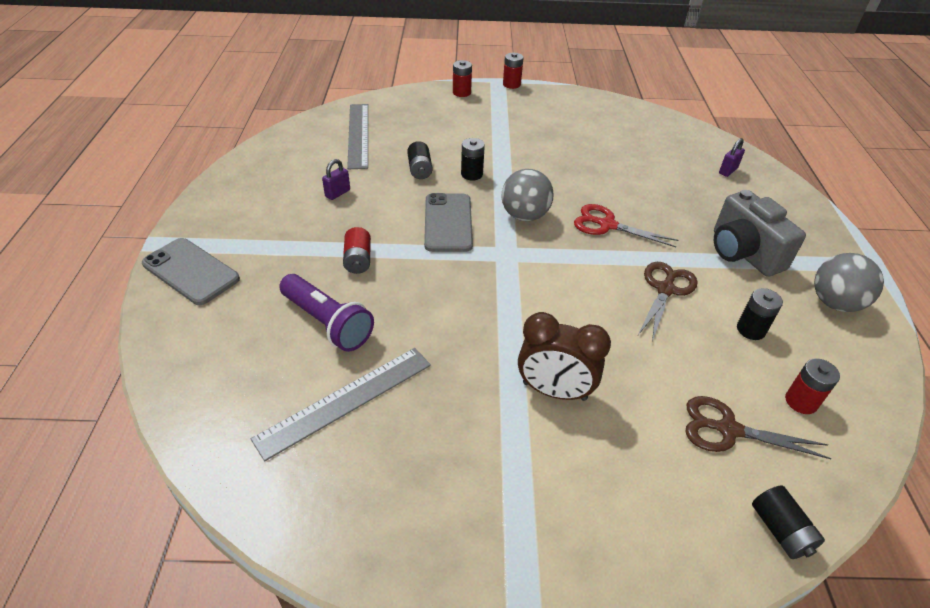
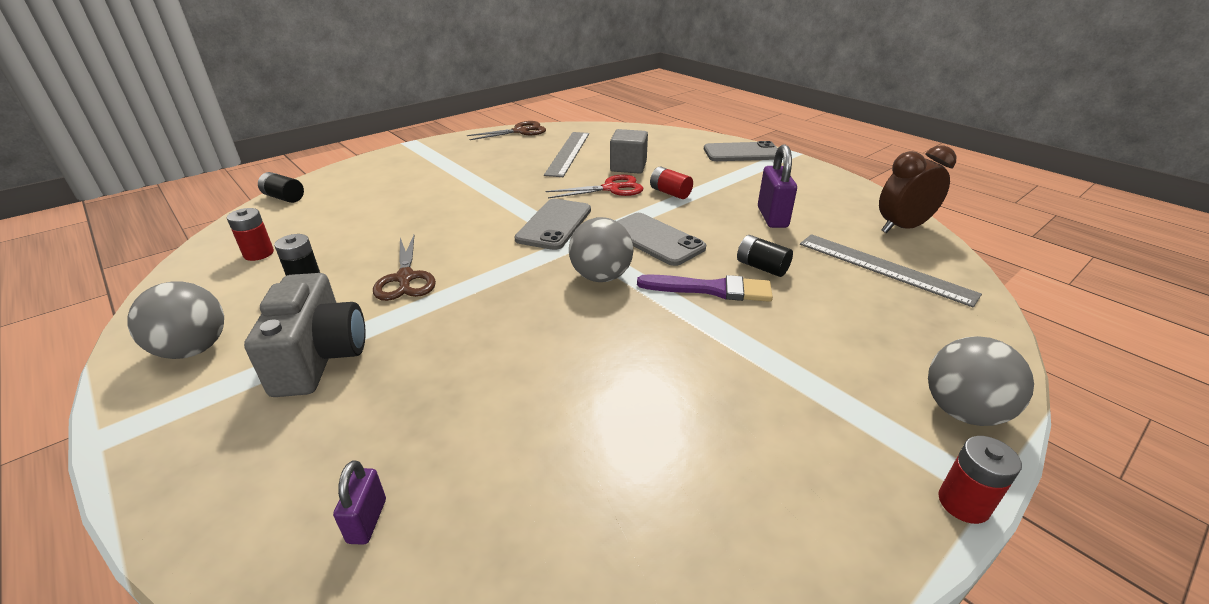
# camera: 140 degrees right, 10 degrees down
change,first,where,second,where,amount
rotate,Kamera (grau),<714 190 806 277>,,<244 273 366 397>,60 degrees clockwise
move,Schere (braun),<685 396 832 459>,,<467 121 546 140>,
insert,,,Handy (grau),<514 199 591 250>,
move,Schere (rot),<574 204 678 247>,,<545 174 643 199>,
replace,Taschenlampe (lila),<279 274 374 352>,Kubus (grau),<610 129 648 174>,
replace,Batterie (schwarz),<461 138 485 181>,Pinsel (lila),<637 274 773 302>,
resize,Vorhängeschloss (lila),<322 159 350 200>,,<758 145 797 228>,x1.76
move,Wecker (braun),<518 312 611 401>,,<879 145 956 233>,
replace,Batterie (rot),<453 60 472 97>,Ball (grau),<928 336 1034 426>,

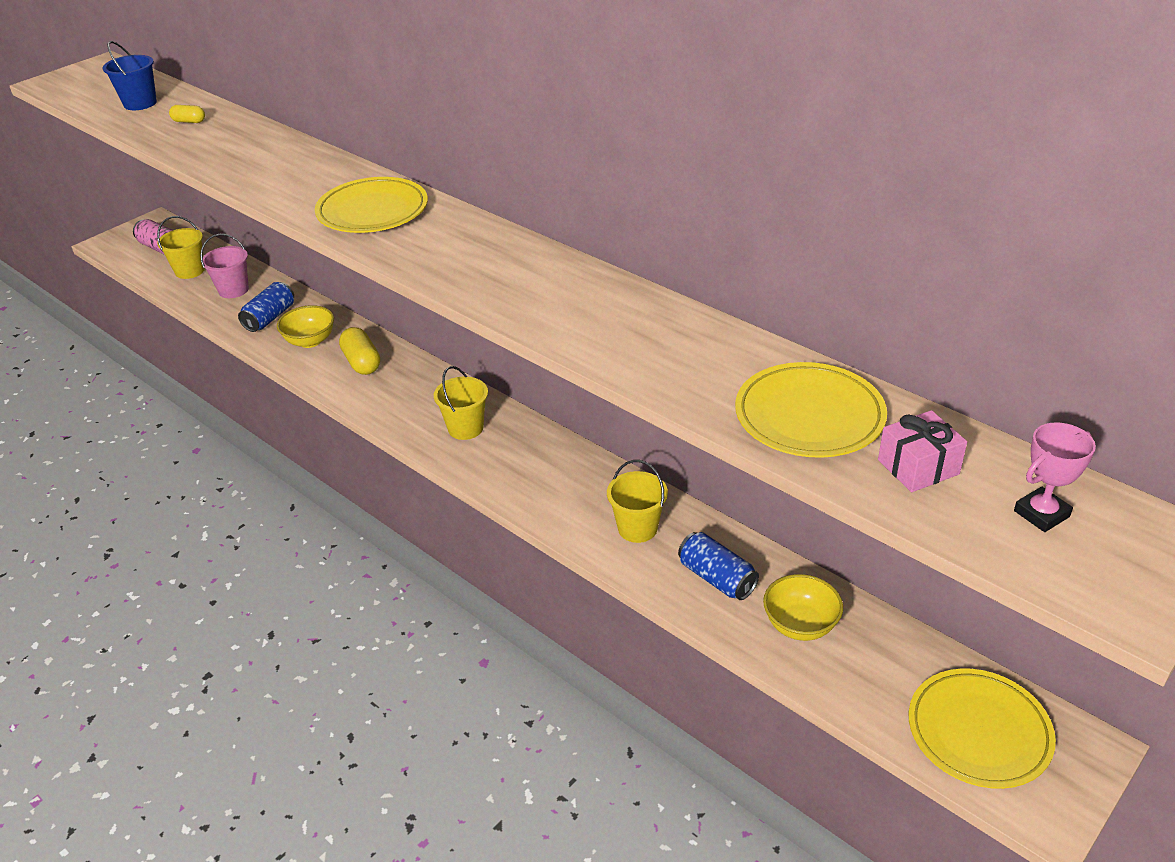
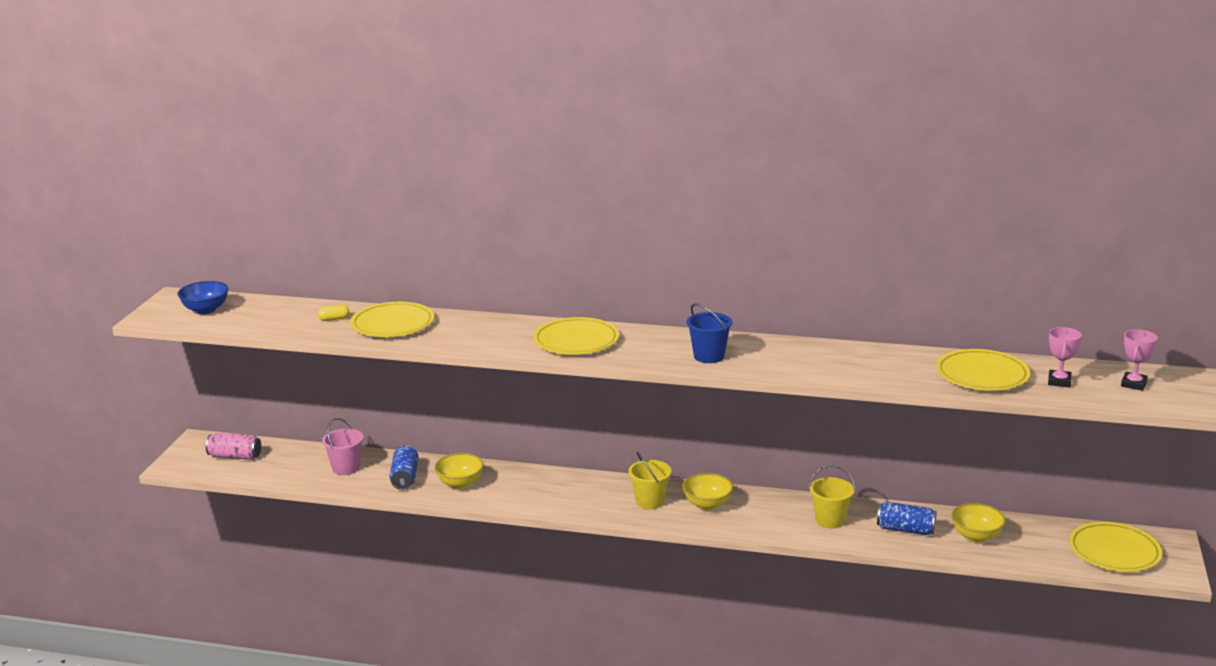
# camera: 30 degrees left, 15 degrees down
change,first,where,second,where,amount
insert,,,Schüssel (blau),<178 281 228 314>,
insert,,,Teller (gelb),<350 302 434 337>,
insert,,,Schüssel (gelb),<682 473 733 510>,
move,Eimer (blau),<103 41 157 110>,,<686 303 733 363>,
replace,Geschenk (rosa),<878 410 967 492>,Pokal (rosa),<1048 327 1082 388>,
delete,Eimer (gelb),<157 216 205 279>,,,
delete,Kapsel (gelb),<339 327 380 375>,,,

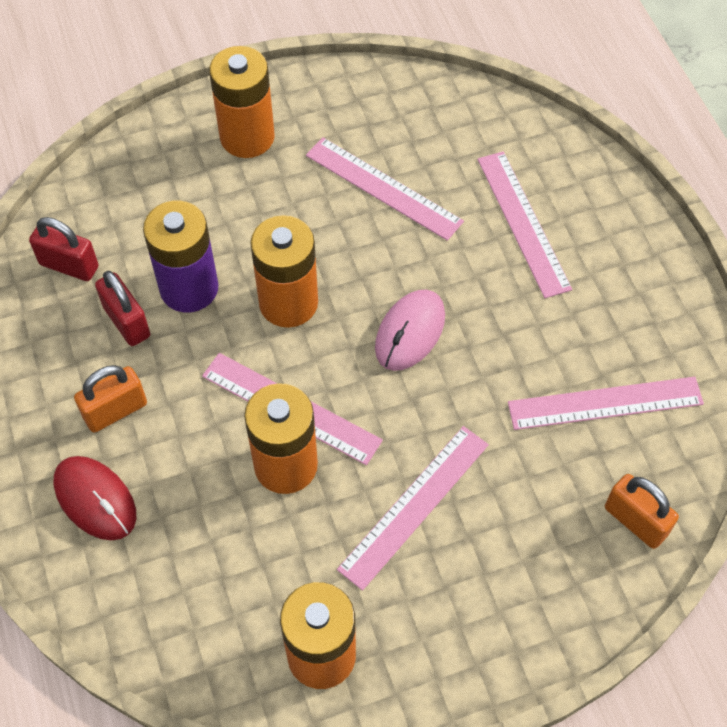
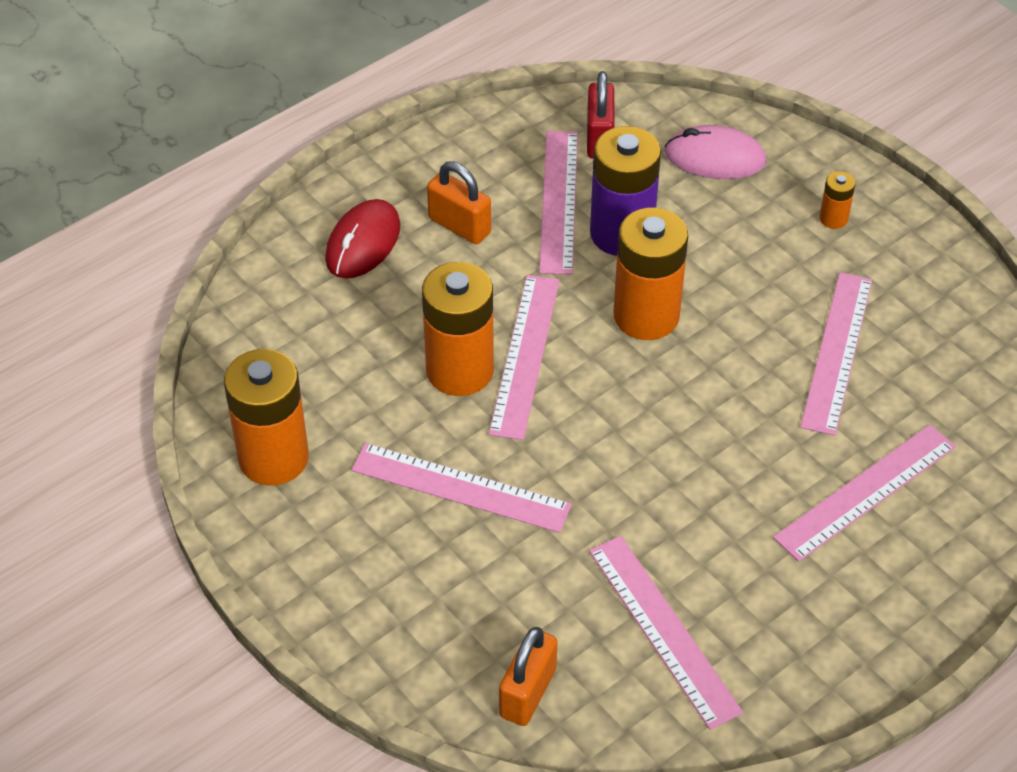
# camera: 70 degrees right, 10 degrees down
change,first,where,second,where,amount
replace,Vorhängeschloss (rot),<95 271 150 346>,Lineal (rosa),<539 131 578 275>,
move,Computermaus (rosa),<375 290 445 371>,,<665 125 766 179>,
resize,Batterie (orange),<209 46 275 158>,,<820 171 855 229>,x0.45

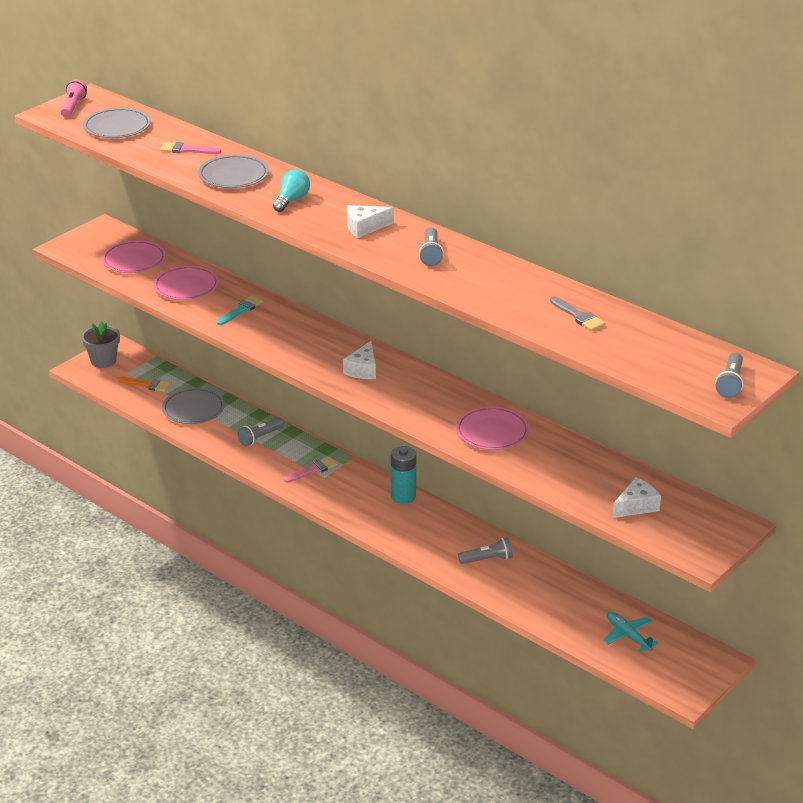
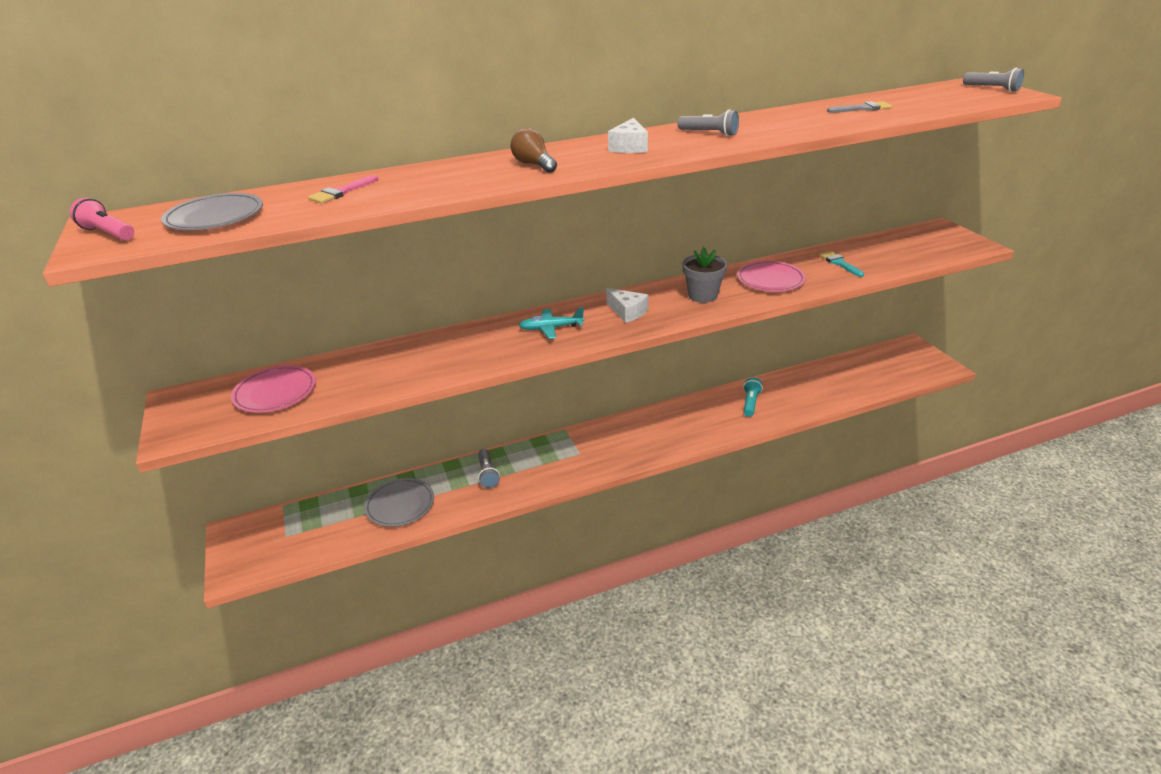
# camera: 60 degrees left, 0 degrees up
change,first,where,second,where,amount
recolor,Glühbirne (türkis),<273 170 310 212>,Glühbirne (braun),<511 128 557 173>,
move,Flugzeug (türkis),<603 612 659 653>,,<519 307 584 339>,
move,Blumentopf (grau),<82 321 120 368>,,<682 247 727 303>,
recolor,Taschenlampe (grau),<458 537 513 564>,Taschenlampe (türkis),<743 378 763 417>,
move,Pinsel (türkis),<217 296 263 325>,,<819 251 864 277>,
delete,Pinsel (orange),<118 377 171 392>,,,
delete,Teller (rosa),<153 266 219 300>,,,
delete,Teller (grau),<198 155 269 188>,,,
delete,Pinsel (rosa),<284 457 337 483>,,,
delete,Batterie (türkis),<391 446 416 504>,,,
delete,Käse (weiß),<612 477 661 518>,,,

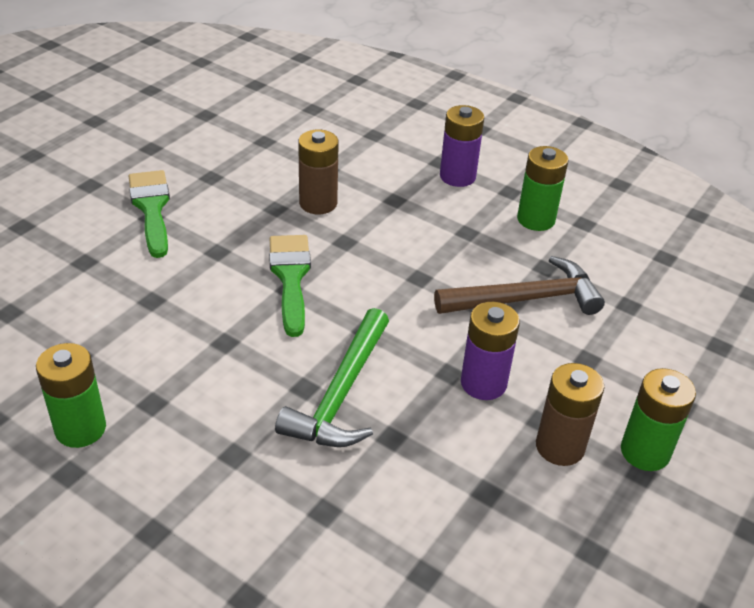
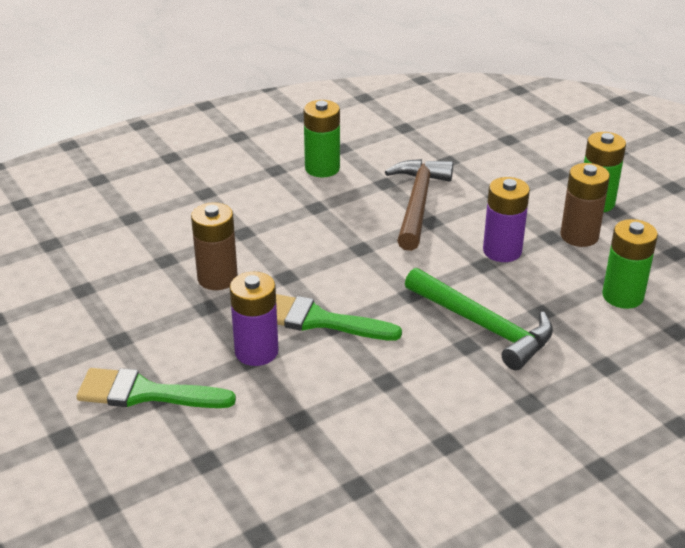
# camera: 65 degrees left, 5 degrees down
change,first,where,second,where,amount
move,Batterie (lila),<440 105 484 187>,,<230 272 279 366>,
move,Batterie (grün),<36 343 106 448>,,<602 219 658 309>,

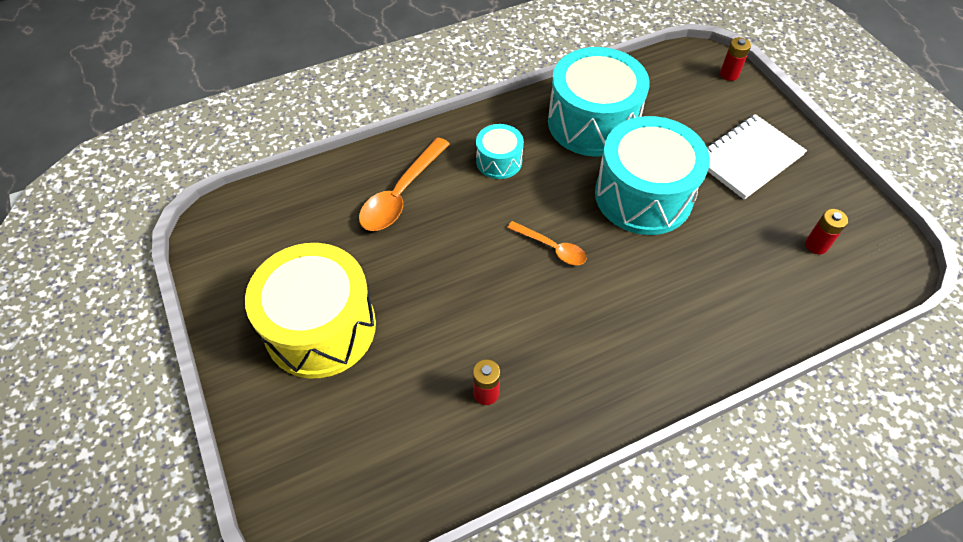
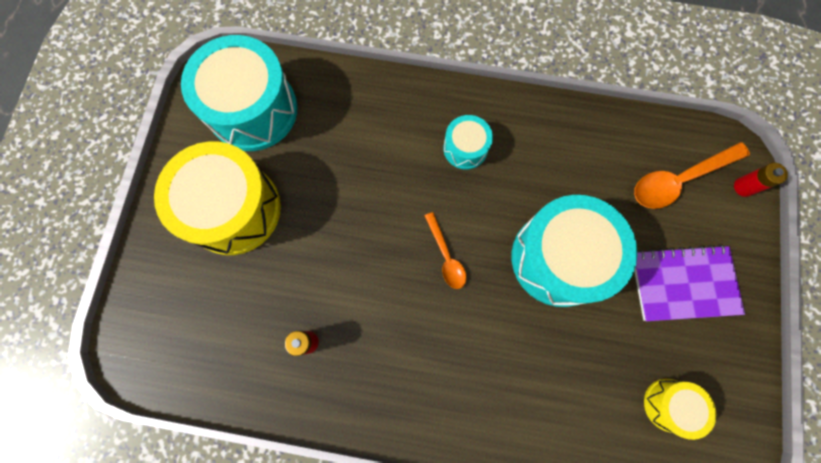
# camera: 35 degrees right, 20 degrees up
change,first,where,second,where,amount
move,Trommel (türkis),<548 47 650 157>,,<181 35 298 151>,
move,Löffel (orange),<359 137 450 231>,,<634 142 750 209>,
recolor,Notizbuch (weiß),<706 114 807 200>,Notizbuch (lila),<634 245 745 321>,
replace,Batterie (rot),<805 209 848 254>,Trommel (gelb),<644 379 716 440>,

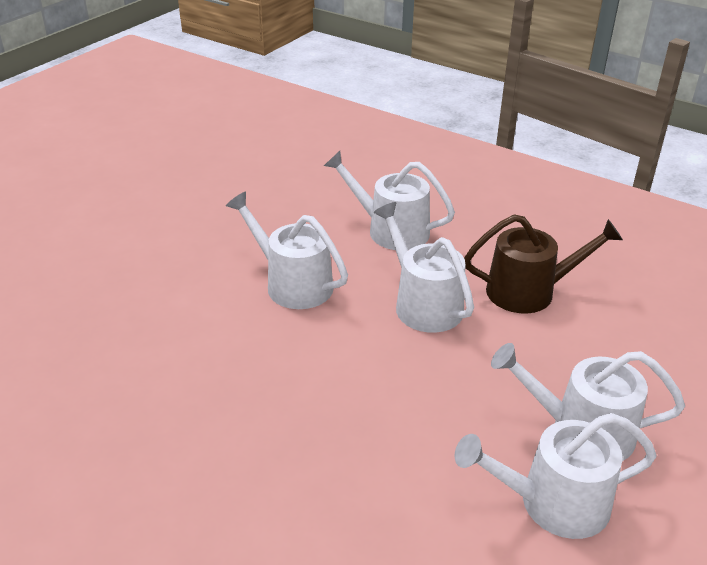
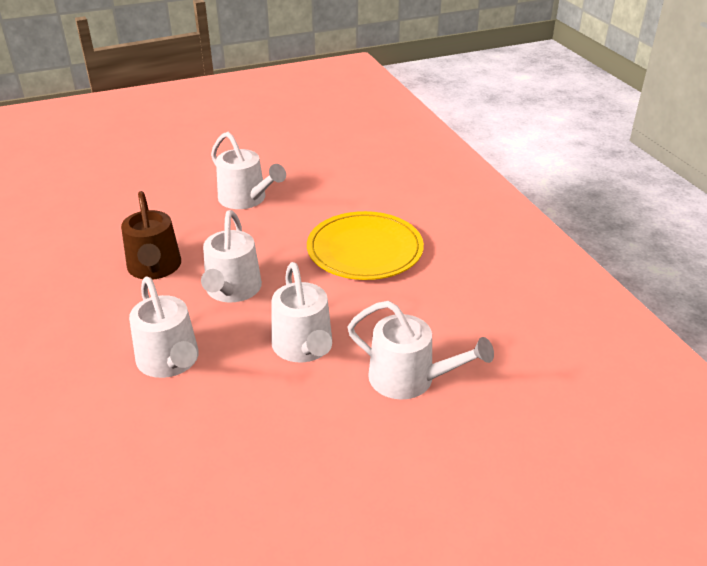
# camera: 145 degrees left, 0 degrees up
change,first,where,second,where,amount
rotate,Gießkanne (braun),<464 214 623 314>,,<121 191 181 280>,135 degrees counterclockwise
insert,,,Teller (gelb),<307 211 424 280>,
move,Gießkanne (weiß),<455 413 657 539>,,<347 301 494 400>,

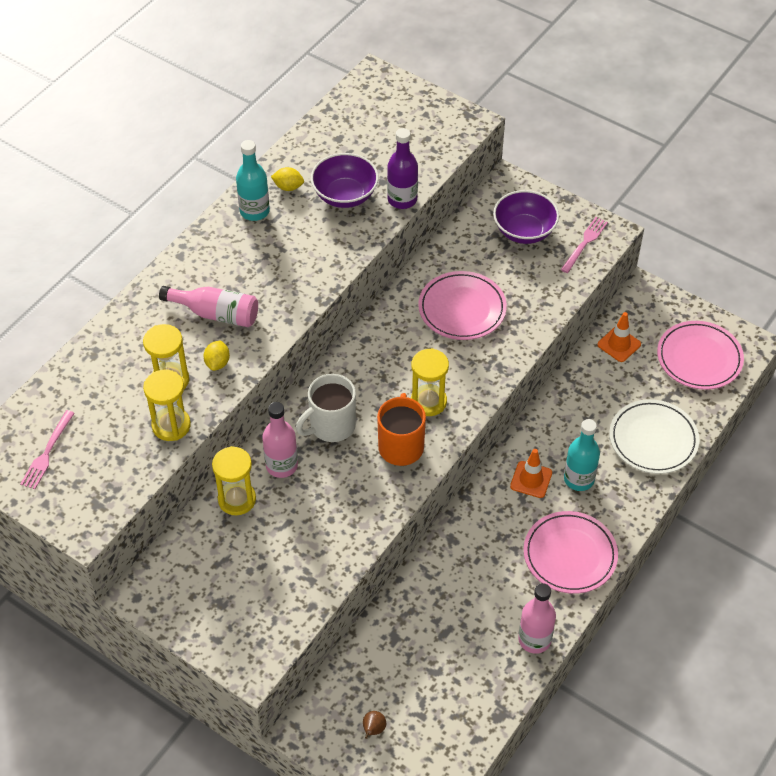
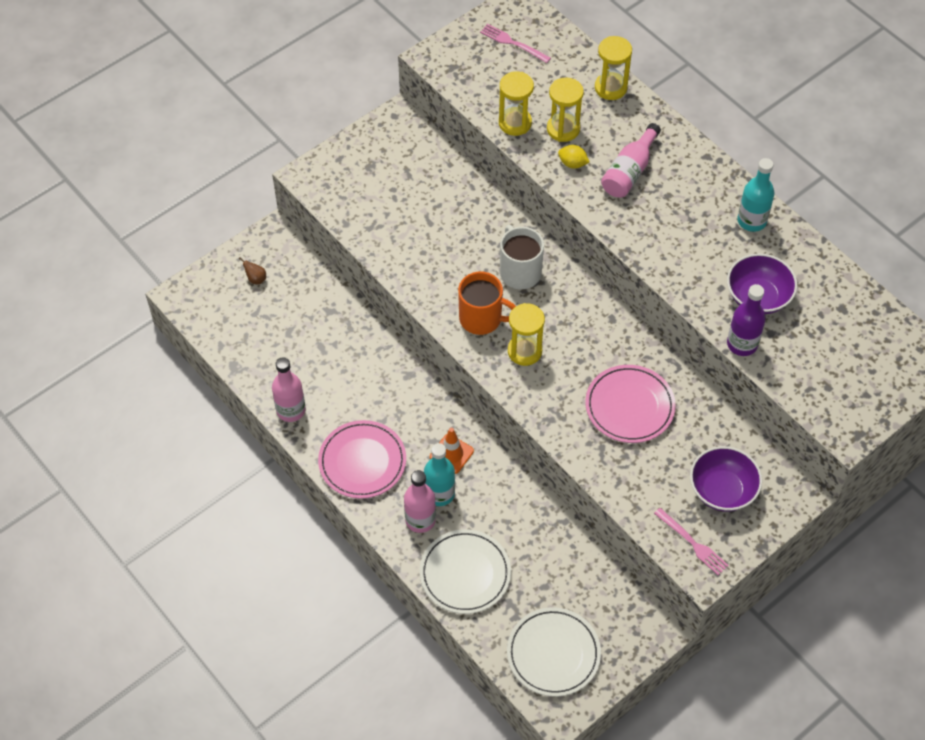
# camera: 105 degrees right, 5 degrees up
change,first,where,second,where,amount
move,Flasche (rosa),<262 402 298 478>,,<404 470 436 533>,
recolor,Teller (rosa),<657 321 744 390>,Teller (weiß),<507 607 601 697>,
move,Sanduhr (gelb),<212 446 256 515>,,<595 36 632 100>,
delete,Zitrone (gelb),<271 167 304 191>,,,
delete,Leitkegel (orange),<597 312 641 362>,,,

